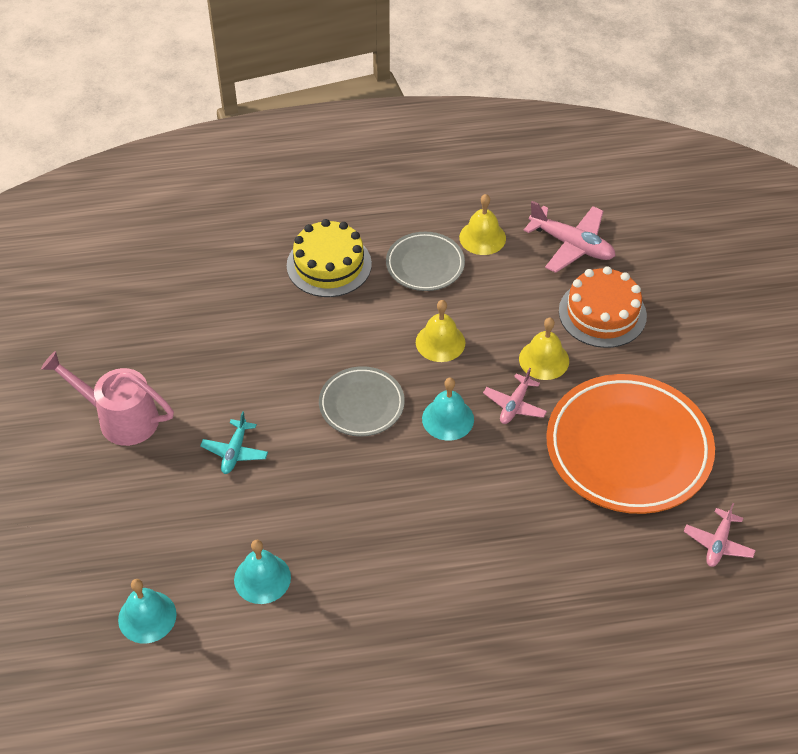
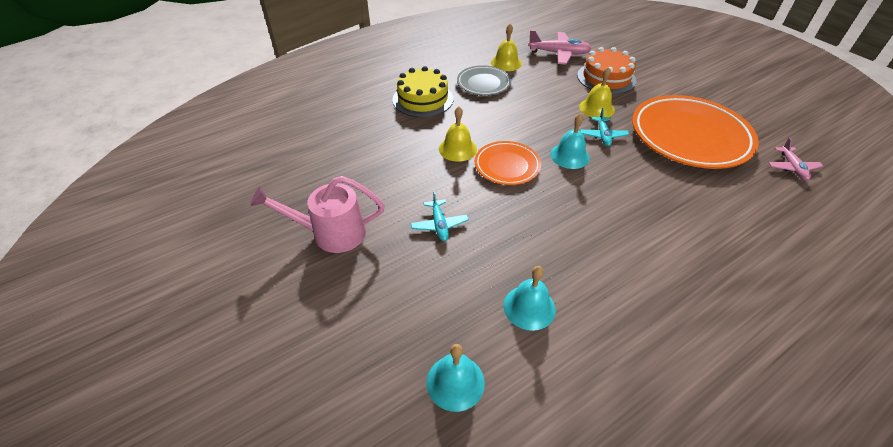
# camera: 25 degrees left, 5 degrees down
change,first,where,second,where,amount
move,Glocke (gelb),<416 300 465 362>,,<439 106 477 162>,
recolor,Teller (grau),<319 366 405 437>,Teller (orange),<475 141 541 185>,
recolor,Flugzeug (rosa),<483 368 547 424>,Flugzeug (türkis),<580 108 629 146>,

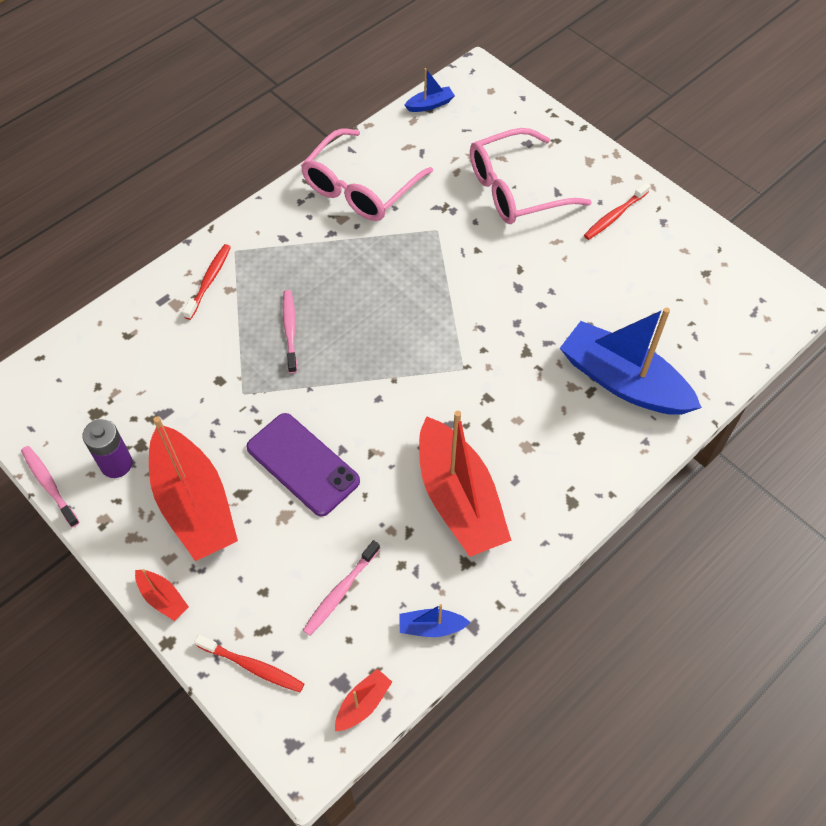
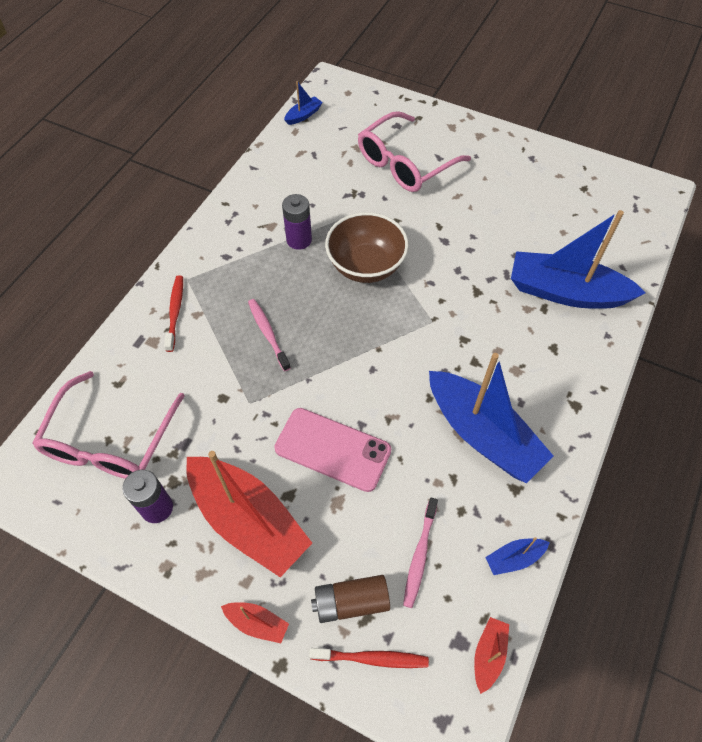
# camera: 20 degrees left, 0 degrees up
change,first,where,second,where,amount
move,Brille (rosa),<301 129 433 221>,,<32 371 185 479>,
recolor,Handy (lila),<246 413 360 516>,Handy (rosa),<274 408 391 492>,
insert,,,Batterie (lila),<282 194 312 250>,
insert,,,Batterie (braun),<311 575 390 623>,
insert,,,Schüssel (braun),<325 212 409 283>,
recolor,Boot (rot),<419 411 512 557>,Boot (blau),<429 353 554 483>,
delete,Zahnbürste (rosa),<21 446 80 528>,,,
delete,Zahnbürste (rot),<584 182 650 240>,,,

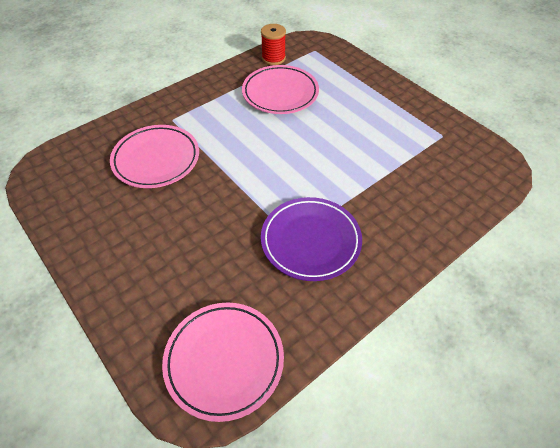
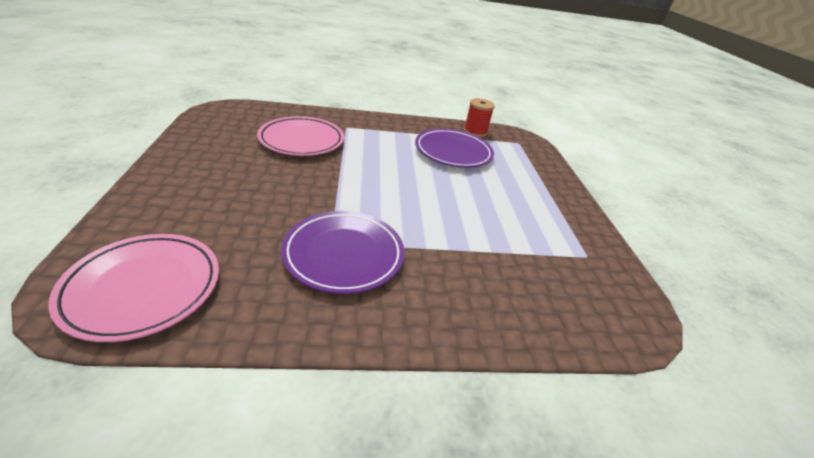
# camera: 30 degrees right, 15 degrees down
change,first,where,second,where,amount
recolor,Teller (rosa),<242 65 319 114>,Teller (lila),<415 128 494 168>,

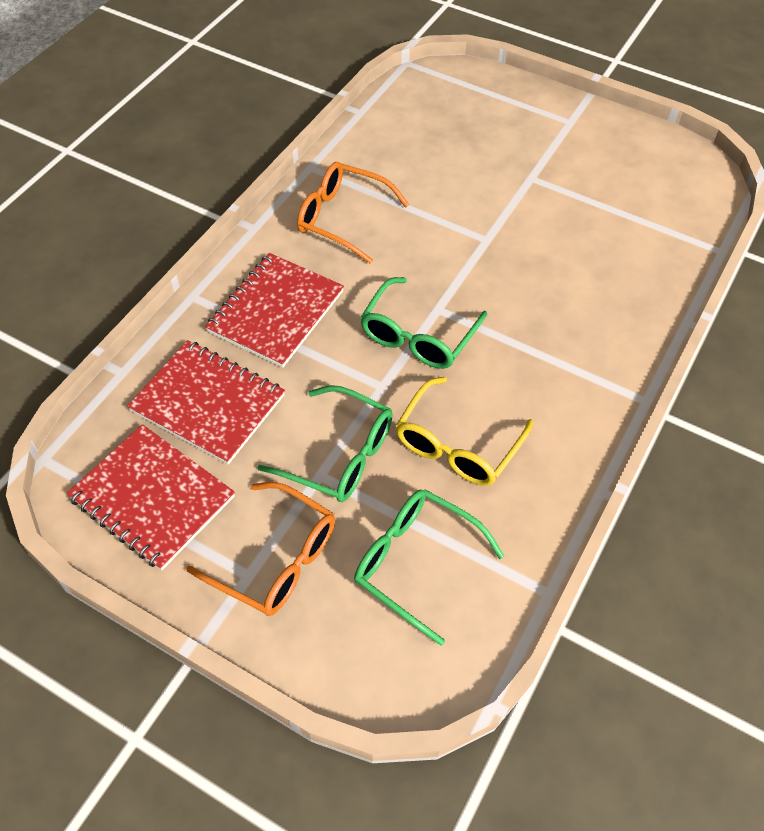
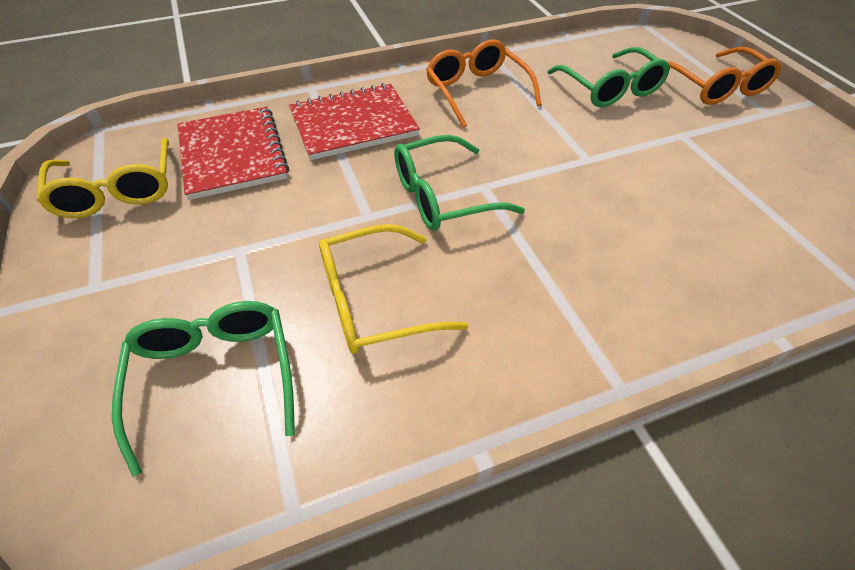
# camera: 40 degrees right, 5 degrees down
change,first,where,second,where,amount
replace,Notizbuch (rot),<67 424 235 570>,Brille (gelb),<37 138 169 218>,
move,Brille (grün),<257 385 393 502>,,<547 47 670 107>,
move,Brille (orange),<186 482 335 616>,,<667 47 781 105>,

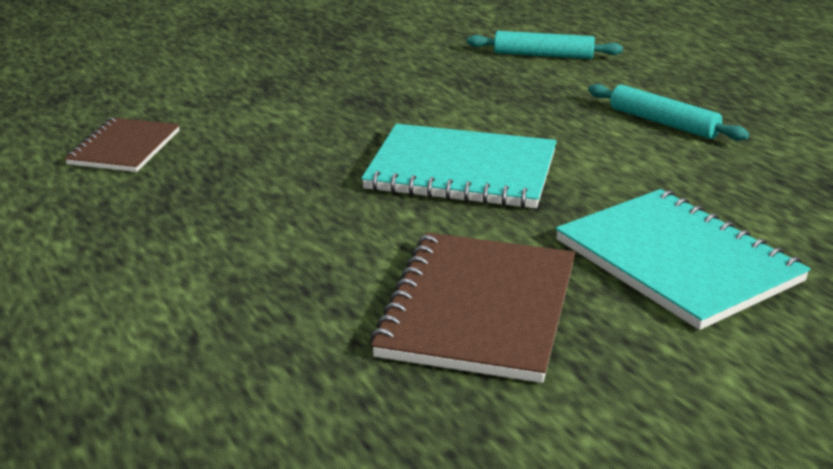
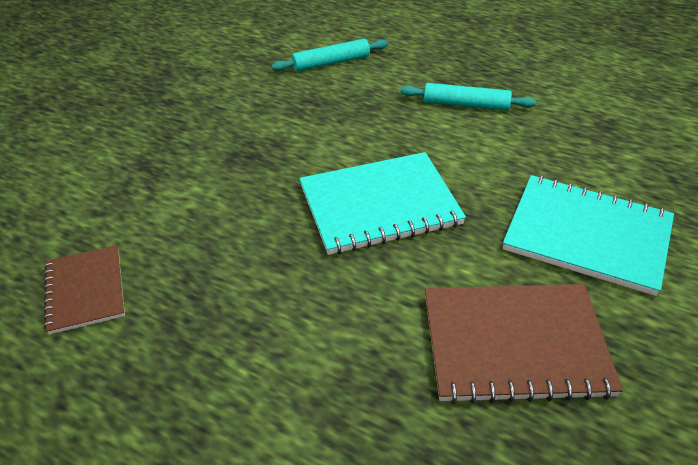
# camera: 30 degrees left, 15 degrees up
change,first,where,second,where,amount
rotate,Notizbuch (braun),<370 233 575 383>,,<425 284 623 404>,75 degrees counterclockwise

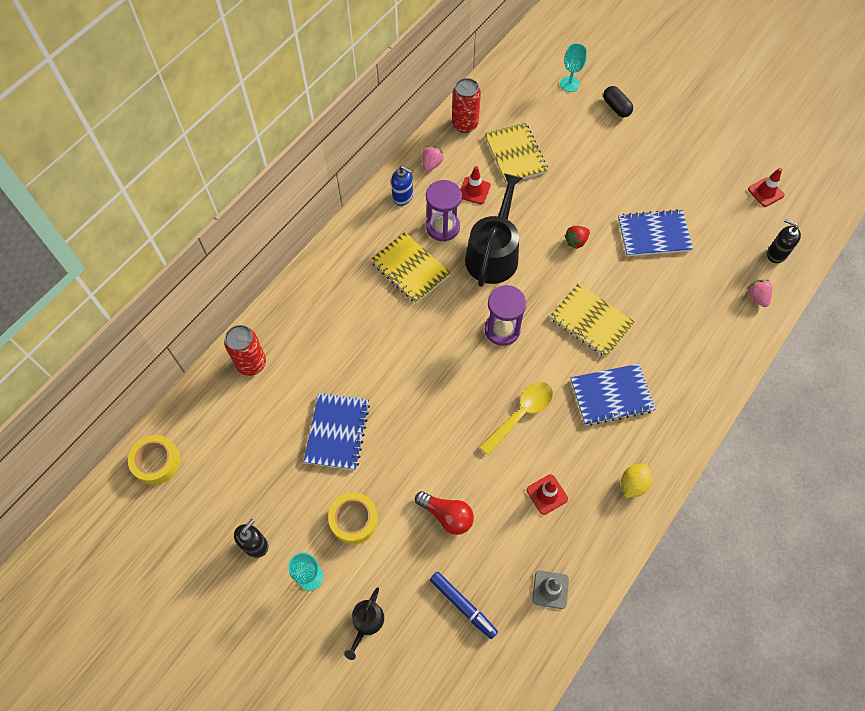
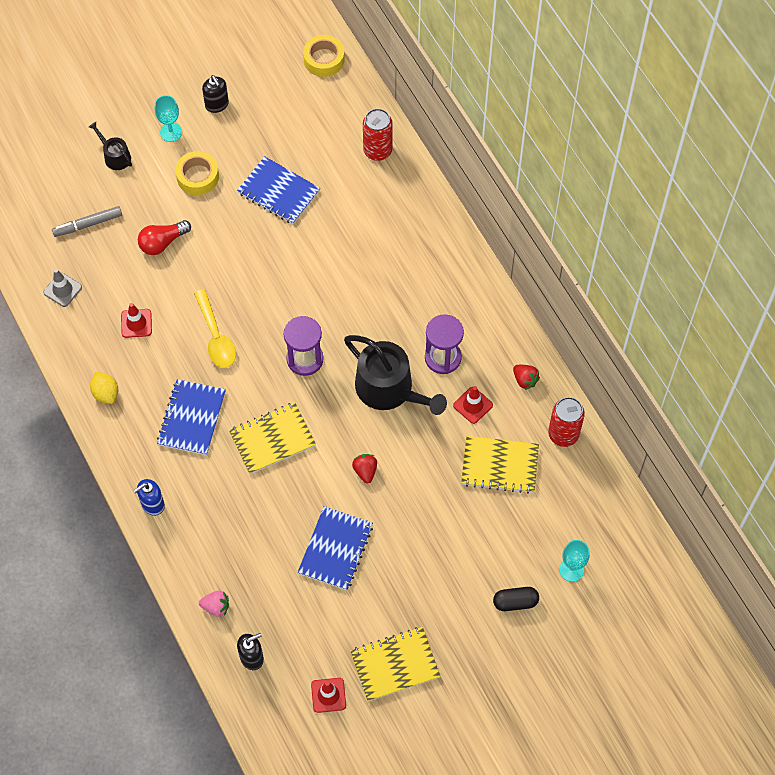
# camera: 115 degrees right, 0 degrees up
change,first,where,second,where,amount
recolor,Filzstift (blau),<430 572 498 639>,Filzstift (grau),<52 206 122 237>,
move,Seifenspender (blau),<391 165 413 206>,,<133 479 165 516>,
move,Notizbuch (gelb),<370 232 451 304>,,<350 627 441 701>,
recolor,Erdbeere (rosa),<423 146 444 172>,Erdbeere (rot),<513 365 540 390>,

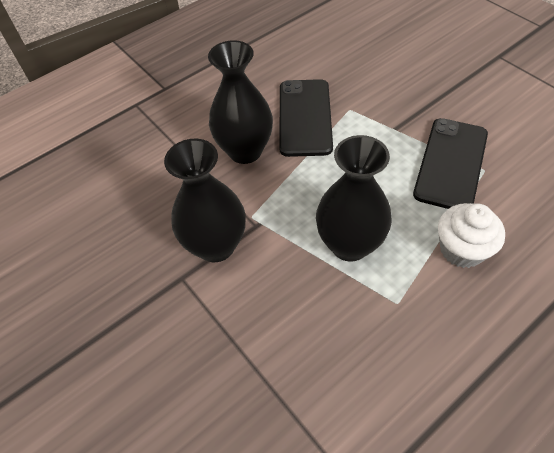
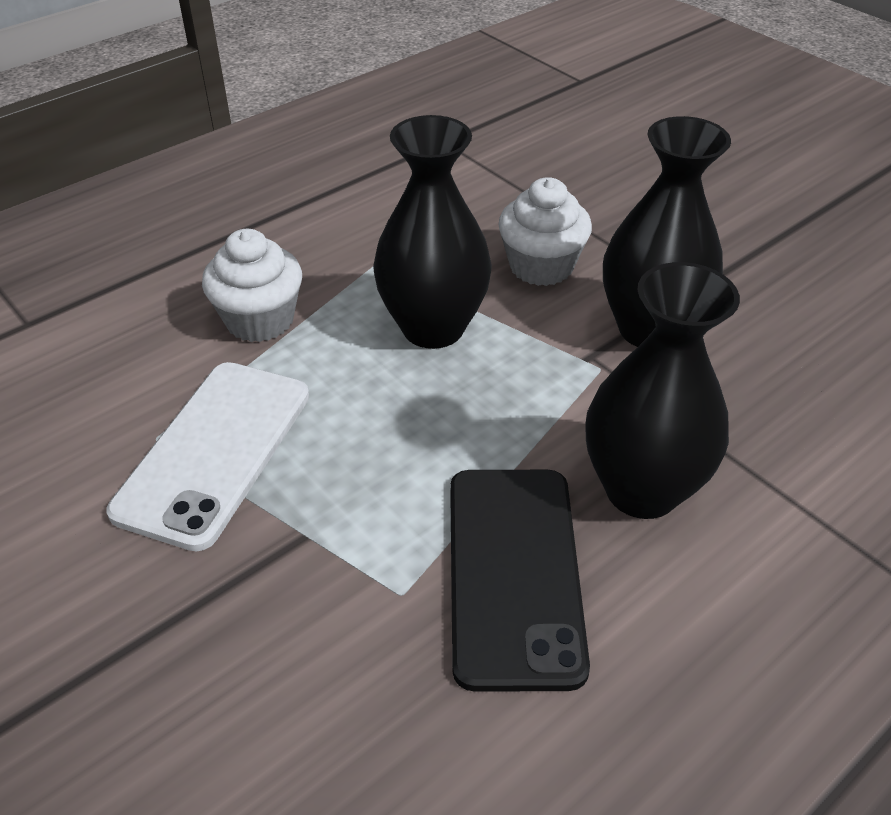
# camera: 175 degrees right, 10 degrees down
change,first,where,second,where,amount
recolor,Handy (schwarz),<413 118 488 209>,Handy (weiß),<107 362 309 551>,
insert,,,Muffin (weiß),<498 177 592 286>,

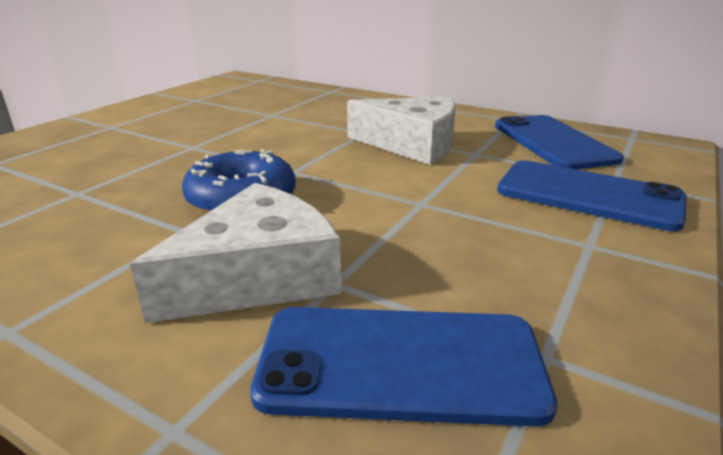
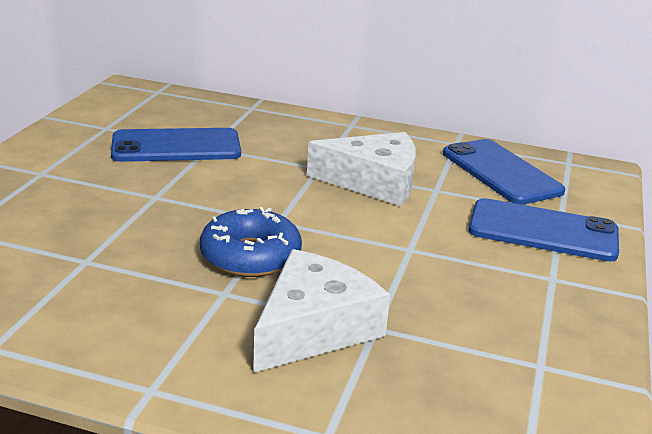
# camera: 15 degrees left, 0 degrees up
change,first,where,second,where,amount
move,Handy (blau),<250 307 558 427>,,<111 128 241 162>,

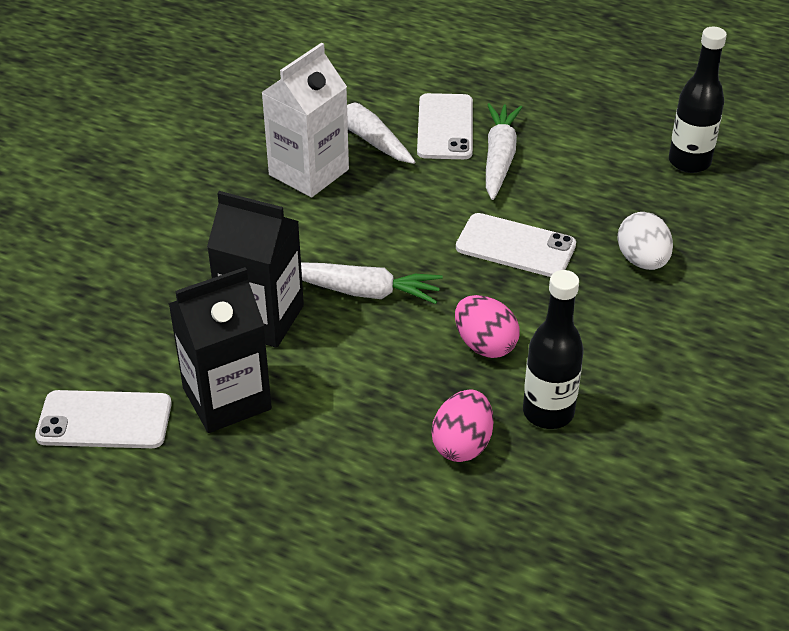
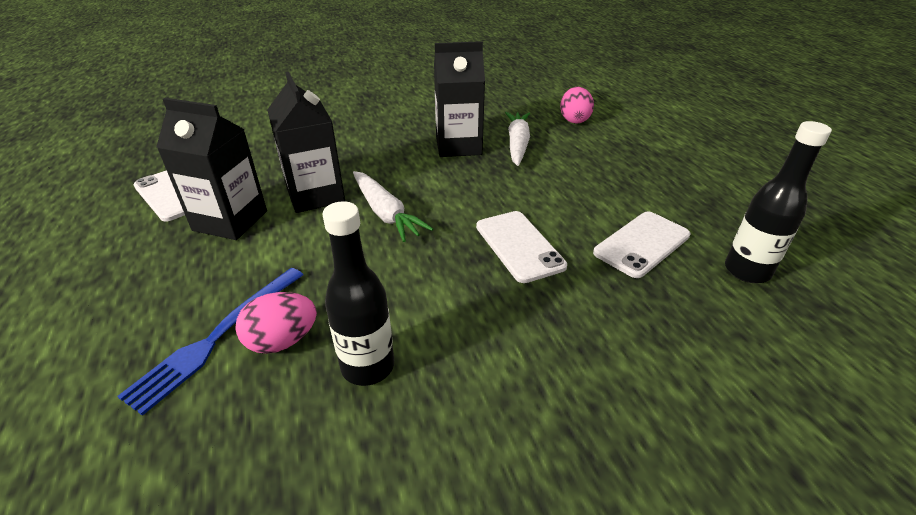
# camera: 45 degrees right, 5 degrees down
change,first,where,second,where,amount
insert,,,Gabel (blau),<117 268 304 416>,
recolor,Getränkekarton (weiß),<261 43 349 197>,Getränkekarton (schwarz),<434 41 485 157>,
move,Ei (rosa),<455 295 520 358>,,<560 87 594 124>,
move,Handy (weiß),<417 93 473 159>,,<593 212 691 278>,
delete,Karotte (weiß),<486 103 522 200>,,,
delete,Ei (weiß),<617 212 673 270>,,,

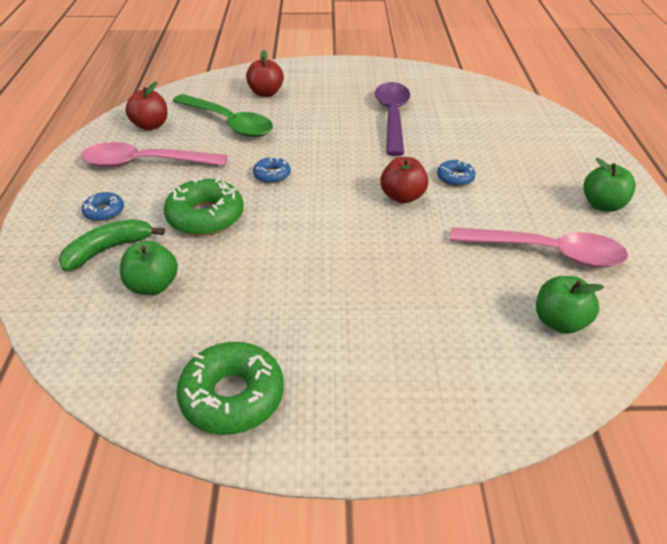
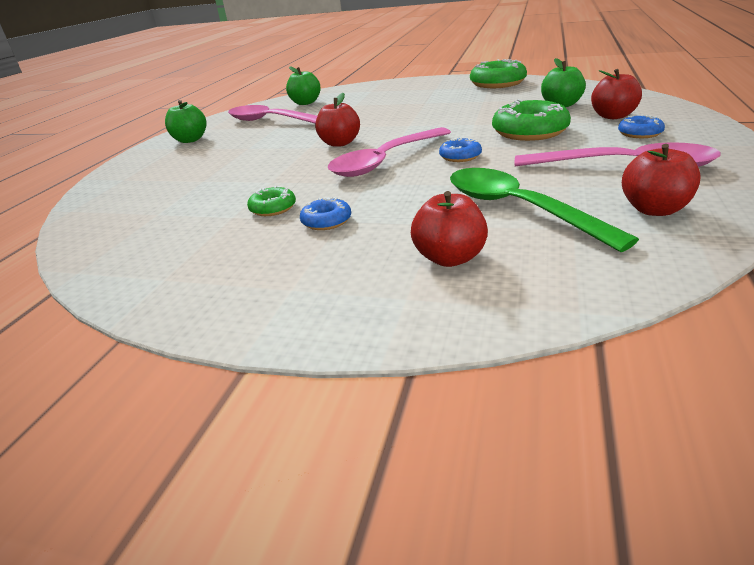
# camera: 160 degrees left, 10 degrees down
change,first,where,second,where,amount
replace,Löffel (lila),<375 82 410 156>,Donut (grün),<247 186 296 216>,
move,Donut (blau),<437 160 476 186>,,<300 197 351 230>,
insert,,,Löffel (rosa),<328 127 451 177>,
replace,Banane (grün),<59 219 165 271>,Apfel (rot),<591 69 642 119>,

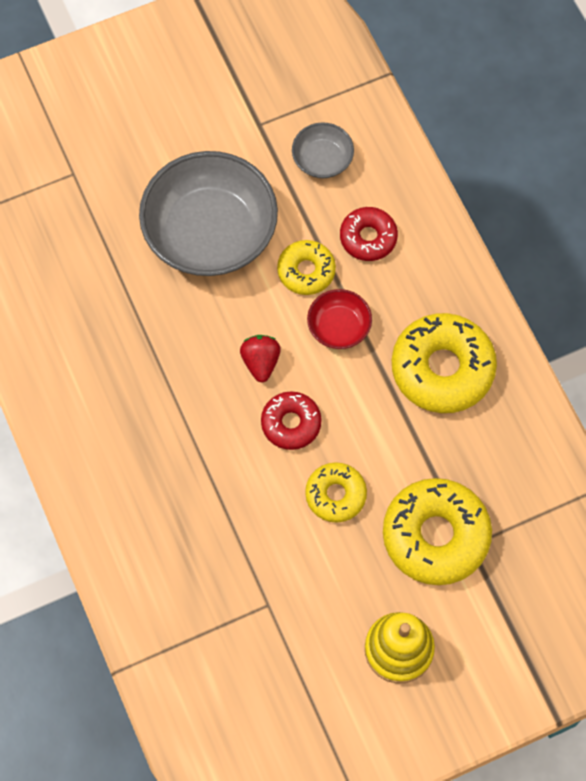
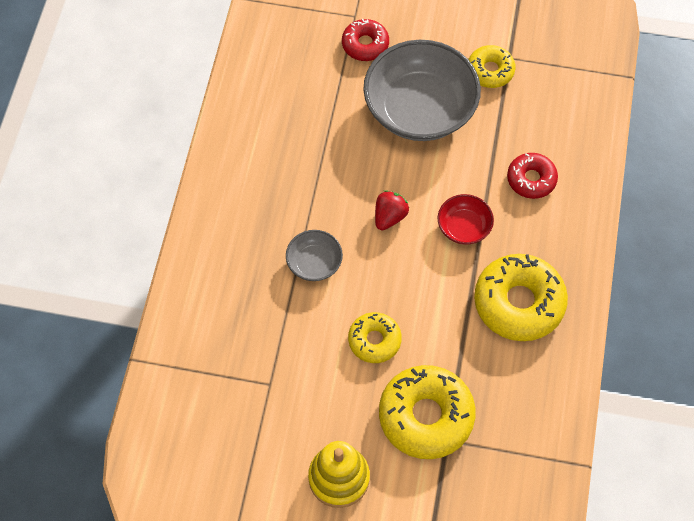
# camera: 35 degrees right, 5 degrees down
change,first,where,second,where,amount
move,Schüssel (grau),<292 122 354 178>,,<286 230 343 281>,
move,Donut (rot),<261 391 322 450>,,<342 19 389 61>,
move,Donut (gelb),<277 240 336 295>,,<468 45 516 88>,

